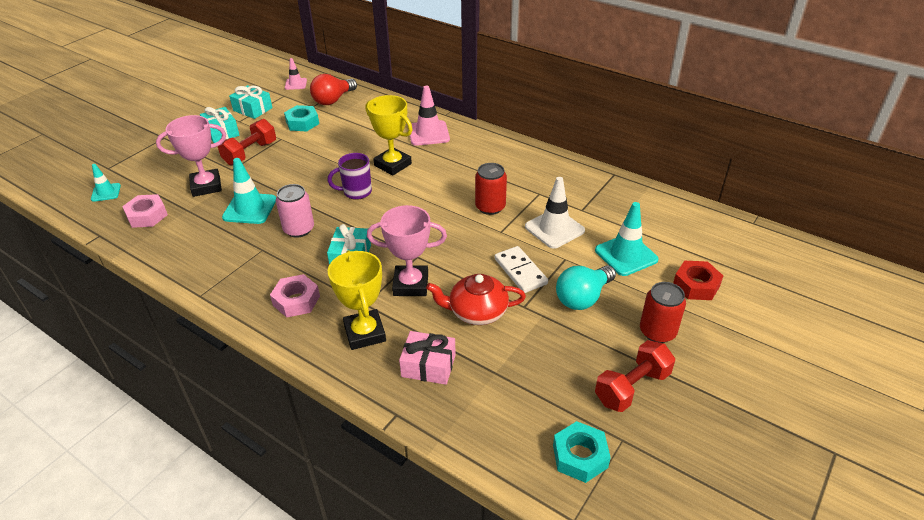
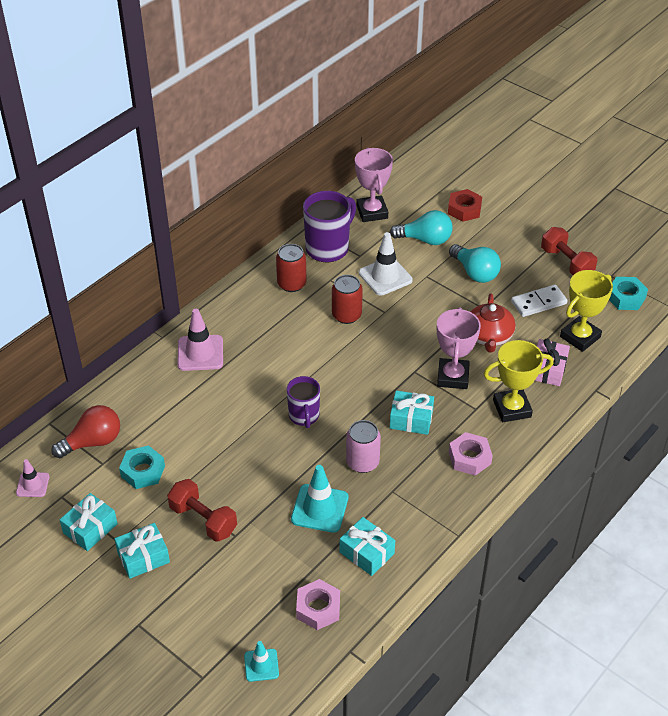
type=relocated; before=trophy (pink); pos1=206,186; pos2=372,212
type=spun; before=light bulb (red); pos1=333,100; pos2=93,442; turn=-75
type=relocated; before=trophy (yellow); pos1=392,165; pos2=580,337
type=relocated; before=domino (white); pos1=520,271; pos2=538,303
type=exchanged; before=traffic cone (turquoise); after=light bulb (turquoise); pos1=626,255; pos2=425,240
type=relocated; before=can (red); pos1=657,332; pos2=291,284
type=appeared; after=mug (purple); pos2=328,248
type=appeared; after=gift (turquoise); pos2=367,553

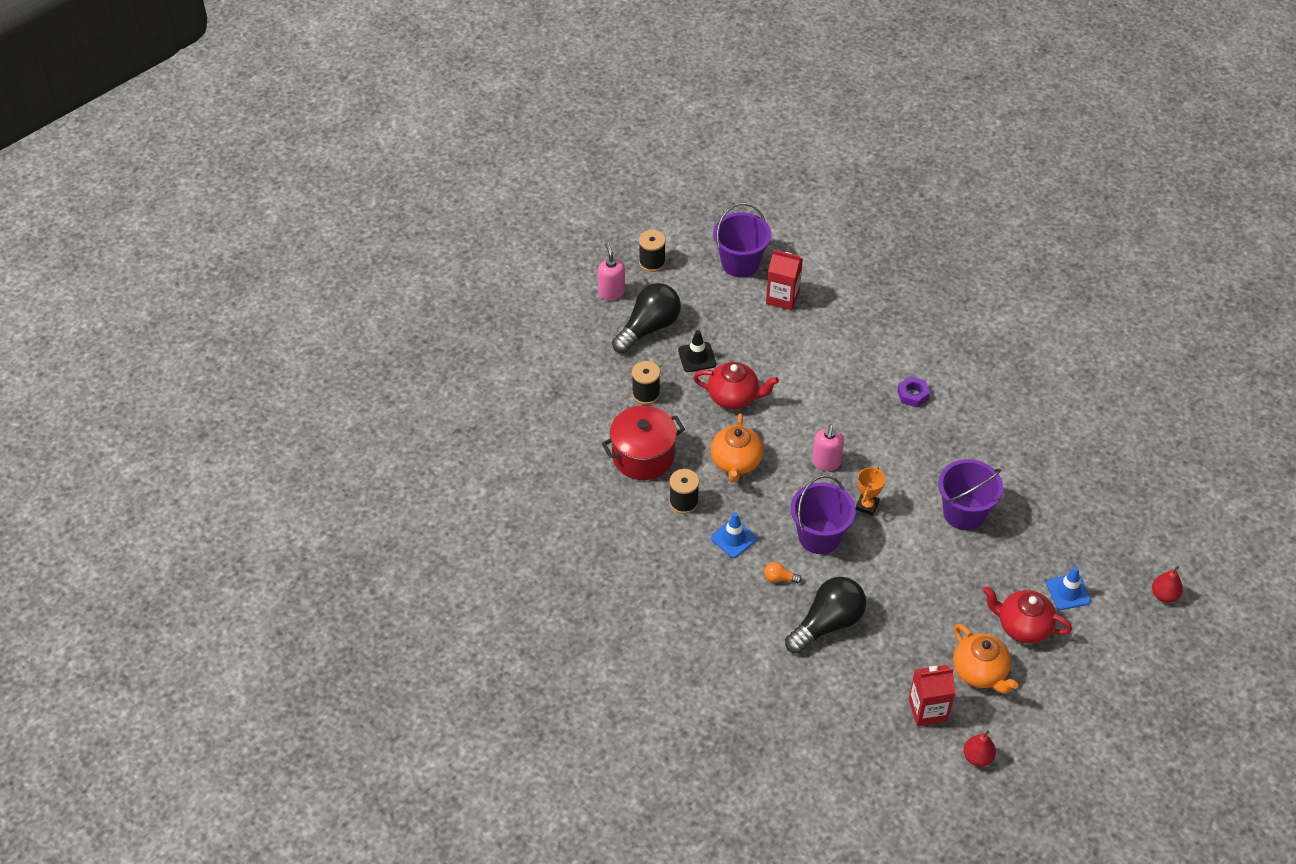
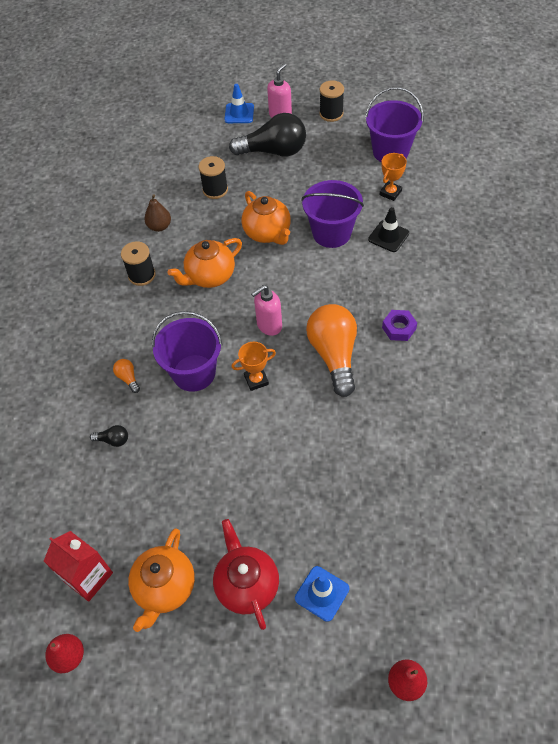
type=exchanged; before=pot (red); after=pear (brown); pos1=643,456; pos2=159,226
type=relocated; before=traffic cone (black); pos1=697,357; pos2=388,236
type=colour; before=teapot (red); after=teapot (orange); pos1=734,397; pos2=268,233
type=relocated; before=traffic cone (blue); pos1=733,538; pos2=239,113
type=exchanged; before=carton (red); after=trophy (orange); pos1=782,297; pos2=390,193
type=size; before=light bulb (black); pos1=827,624; pos2=113,440; scale=0.41
type=relocated; before=bucket (purple); pos1=964,513; pos2=331,233
type=appeared; after=light bulb (orange); pos2=334,355

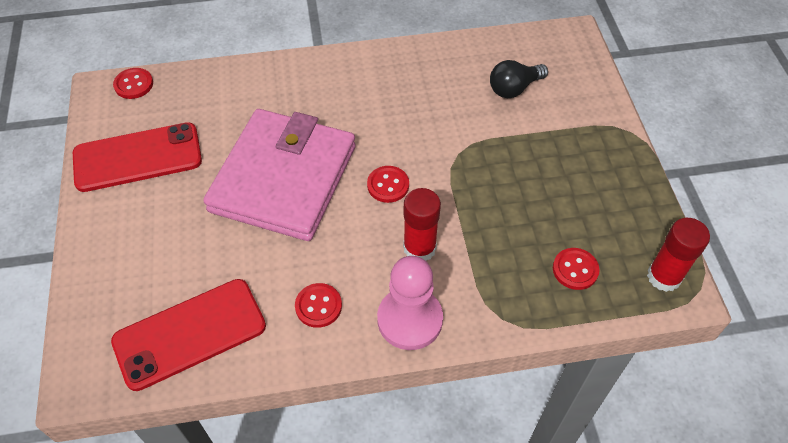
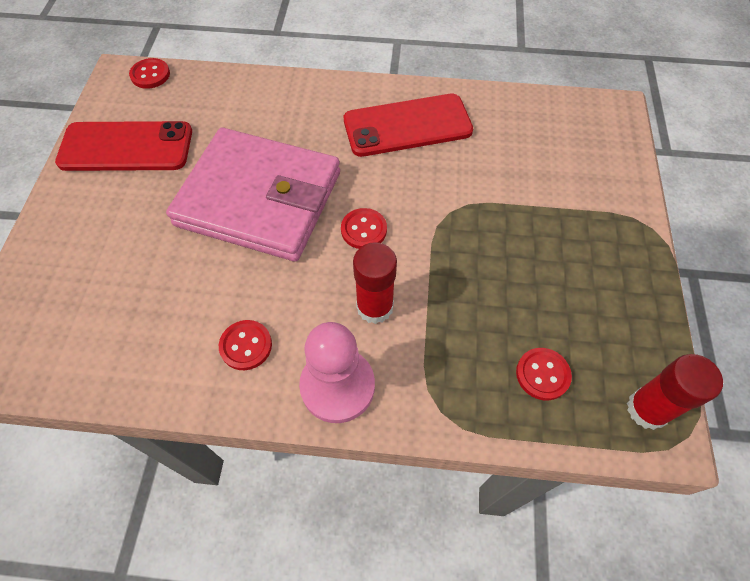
type=relocated; before=phone (red); pos1=190,334; pos2=407,126
type=spun; before=wallet (pink); pos1=284,178; pos2=259,199; turn=75
type=missing; before=light bulb (black); pos1=514,88

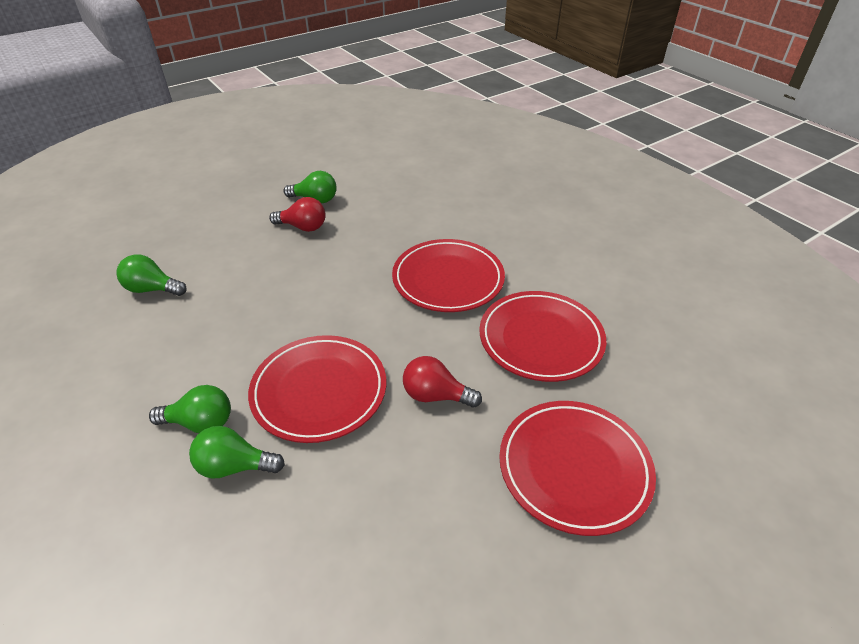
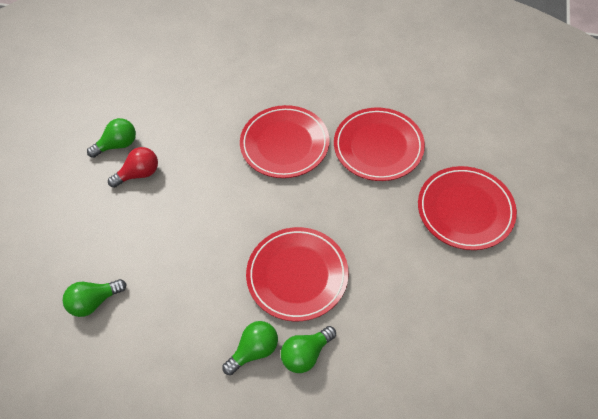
type=missing; before=light bulb (red); pos1=436,395

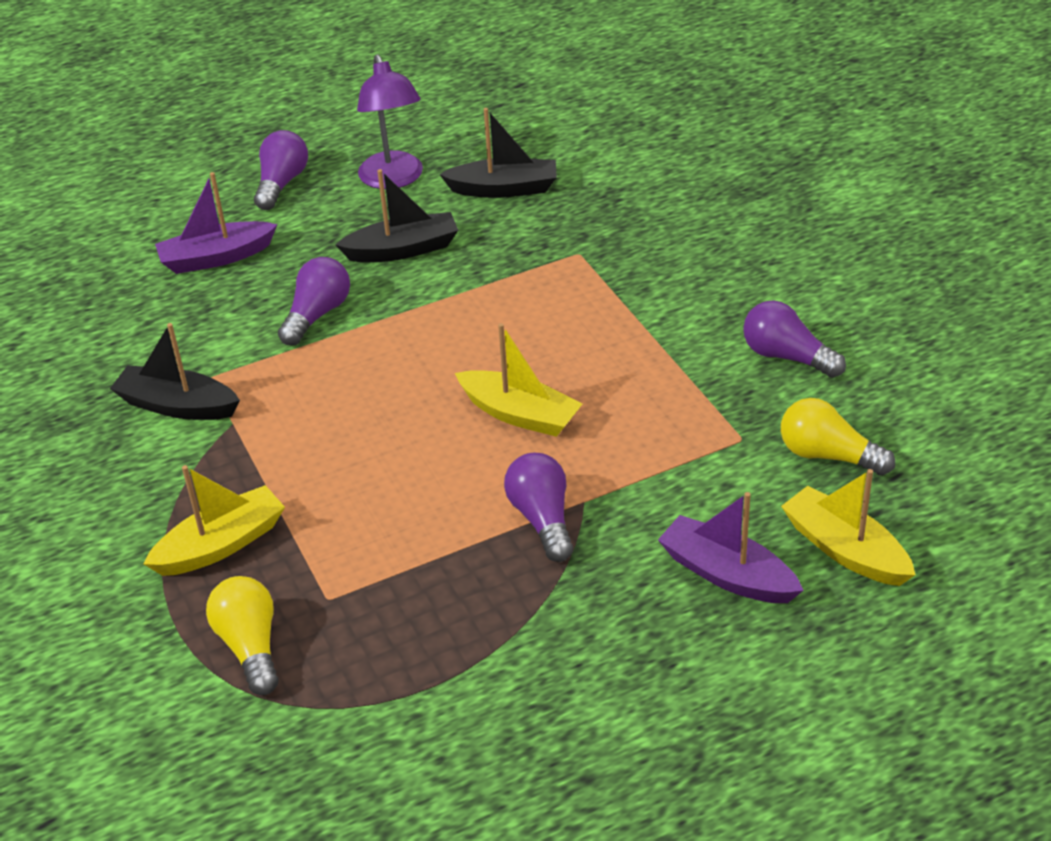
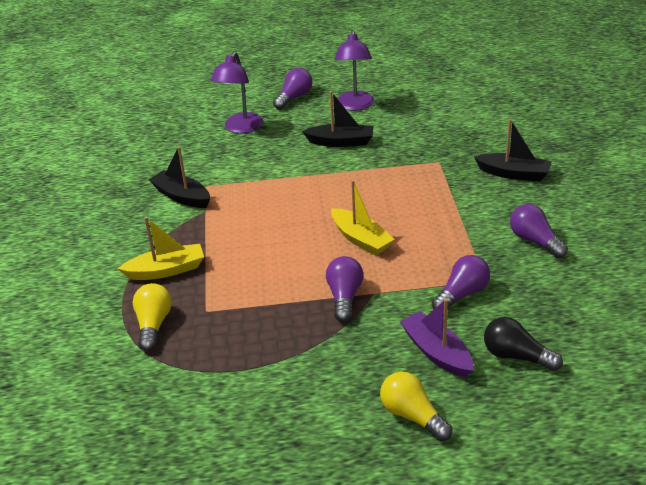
type=exchanged; before=boat (purple); after=lamp (purple); pos1=216,258; pos2=241,128
type=relocated; before=light bulb (purple); pos1=317,315; pos2=462,294
type=relocated; before=boat (black); pos1=504,189; pos2=514,174
type=relocated; before=light bulb (yellow); pos1=828,455; pos2=412,416
type=exchanged; before=boat (yellow); after=light bulb (black); pos1=845,550; pos2=516,356

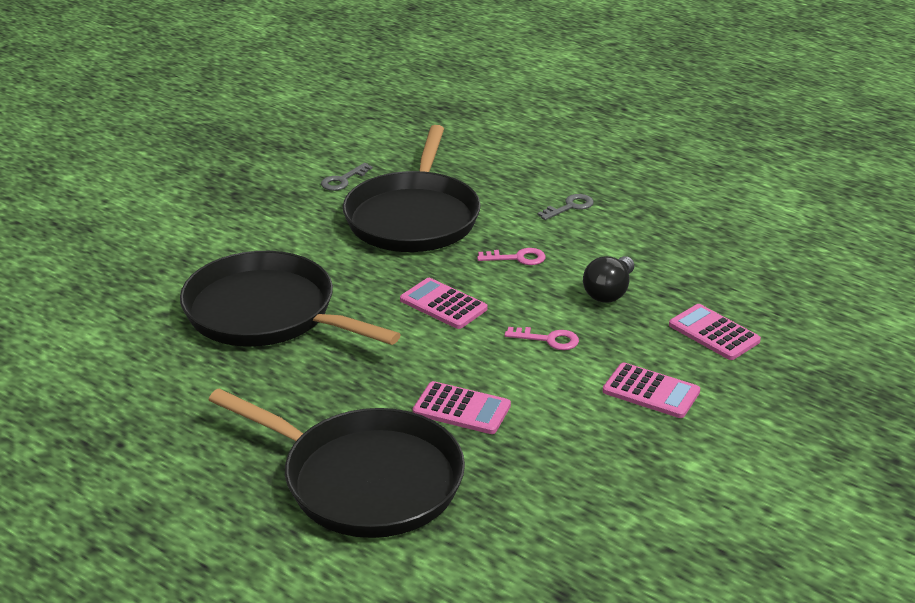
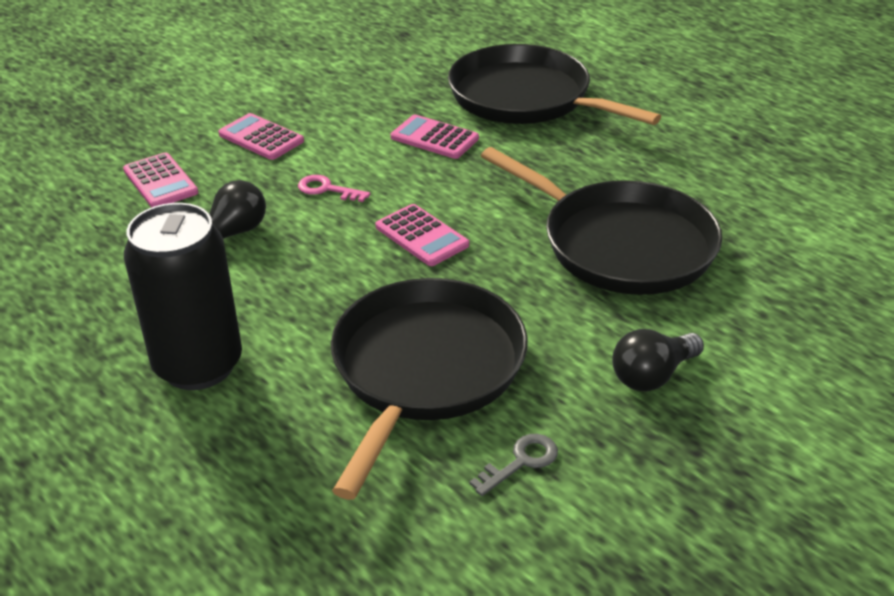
type=missing; before=key (pink); pos1=517,258
type=exchanged; before=key (grey); after=can (black); pos1=570,207; pos2=198,365
type=appeared; after=light bulb (black); pos2=652,375

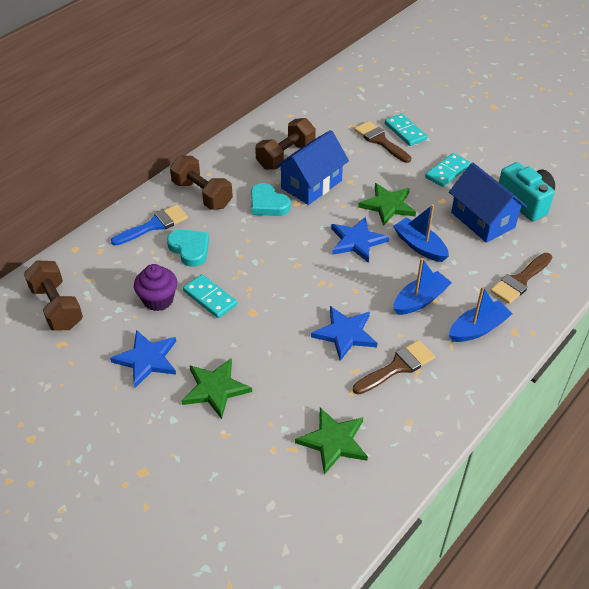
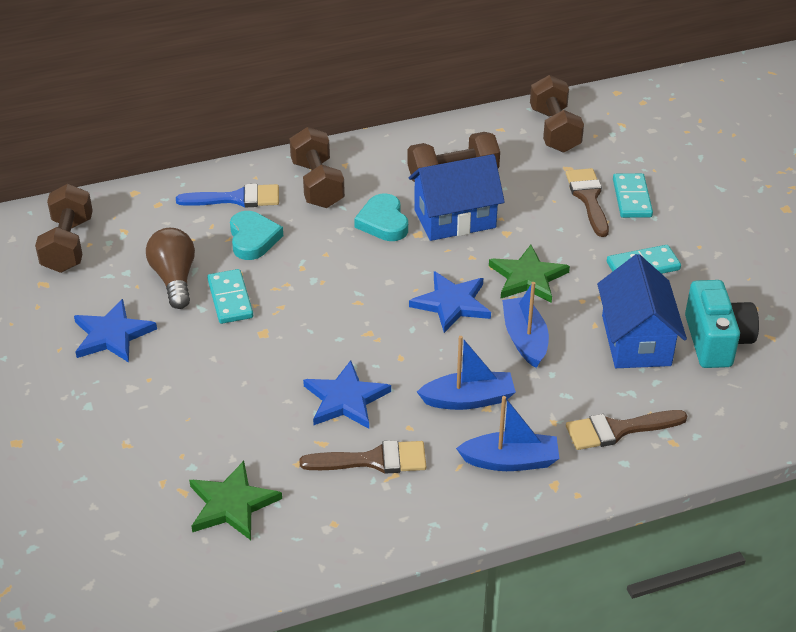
type=exchanged; before=cupcake (purple); after=light bulb (brown); pos1=158,300; pos2=174,279
type=missing; before=star (green); pos1=215,389
type=appeared; after=dumbbell (brown); pos2=554,130

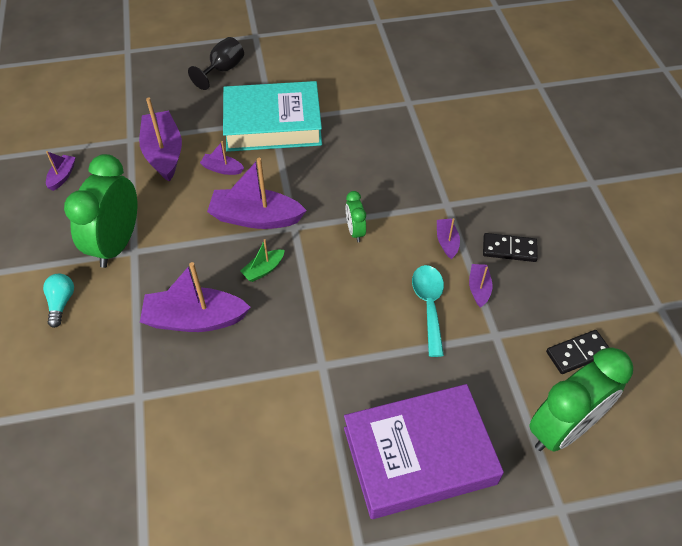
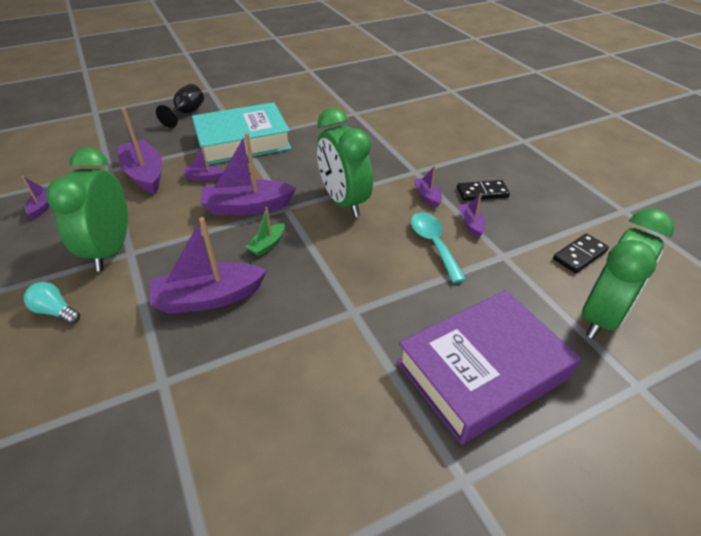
type=spun; before=light bulb (turquoise); pos1=61,303; pos2=56,311; turn=-45
type=size; before=clock (green); pos1=355,231; pos2=344,202; scale=2.12

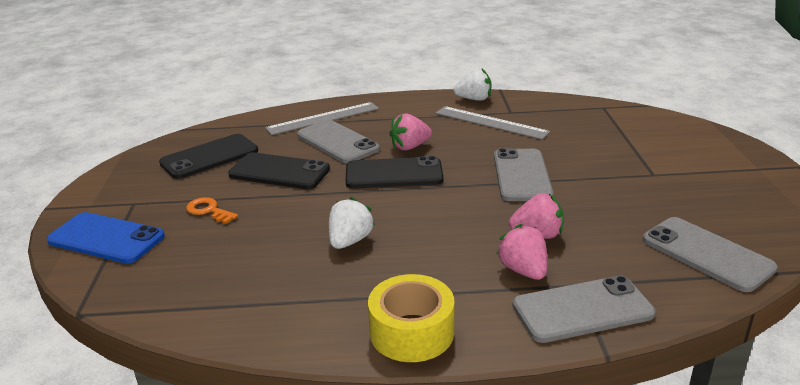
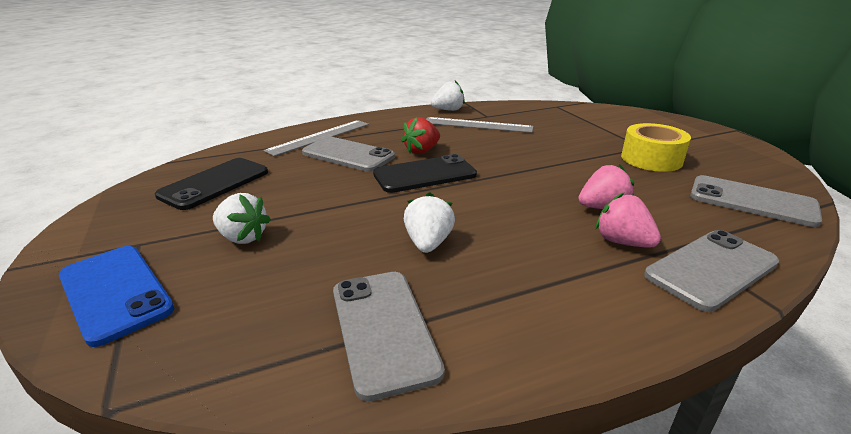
type=spun; before=phone (blue); pos1=106,238; pos2=115,292; turn=45
type=exchanged; before=key (orange); after=strawberry (white); pos1=209,210; pos2=242,237
type=missing; before=phone (black); pos1=279,172
type=relocated; before=tape (yellow); pos1=412,332; pos2=651,159
type=colour; before=strawberry (pink); after=strawberry (red); pos1=410,147; pos2=422,151
type=relocated; before=phone (grey); pos1=521,175; pos2=383,329

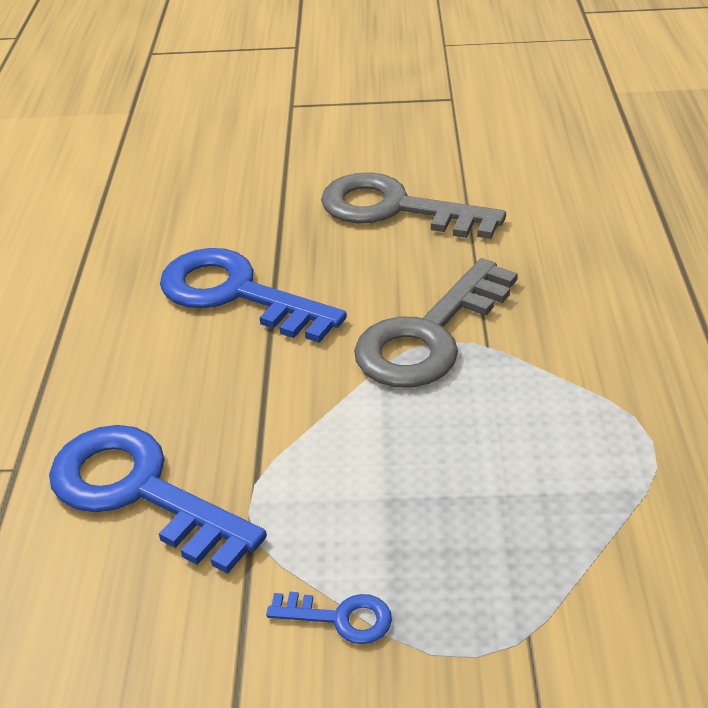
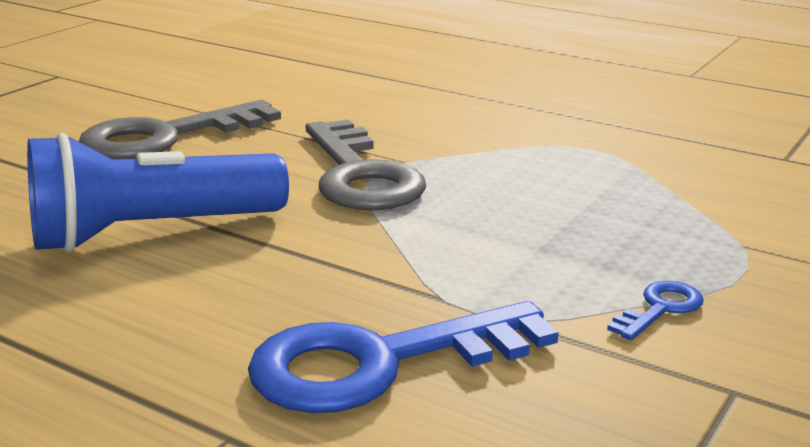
type=exchanged; before=key (blue); after=flashlight (blue); pos1=236,294; pos2=151,232

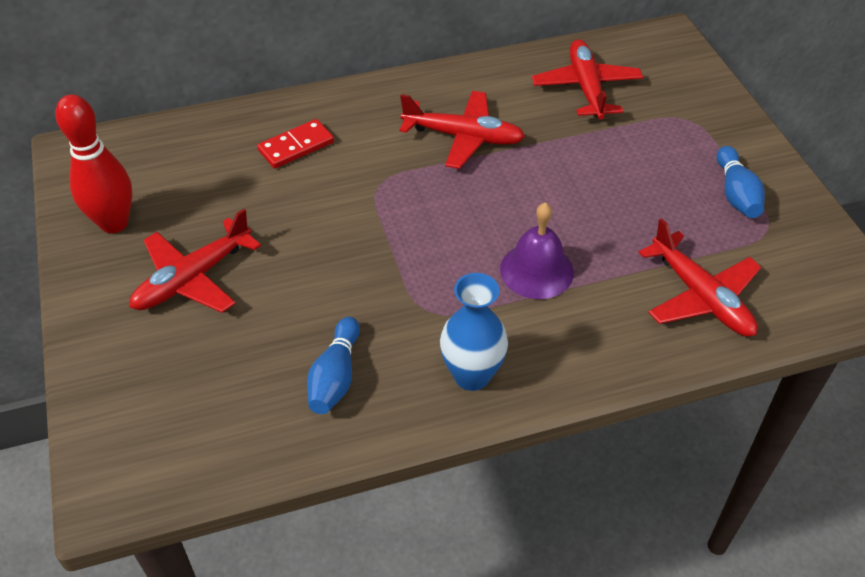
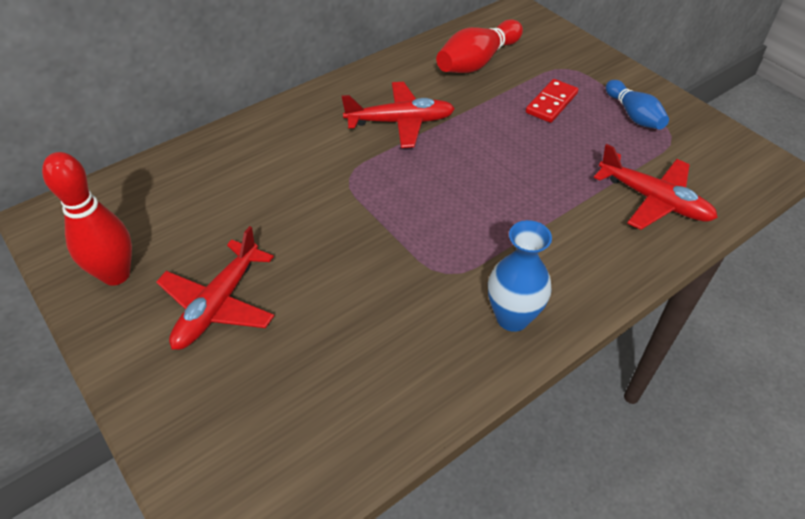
type=relocated; before=domino (red); pos1=296,146; pos2=551,103
type=missing; before=bowling pin (blue); pos1=335,377
type=missing; before=bell (purple); pos1=536,270
type=exchanged; before=plane (red); after=bowling pin (red); pos1=586,88; pos2=477,62

